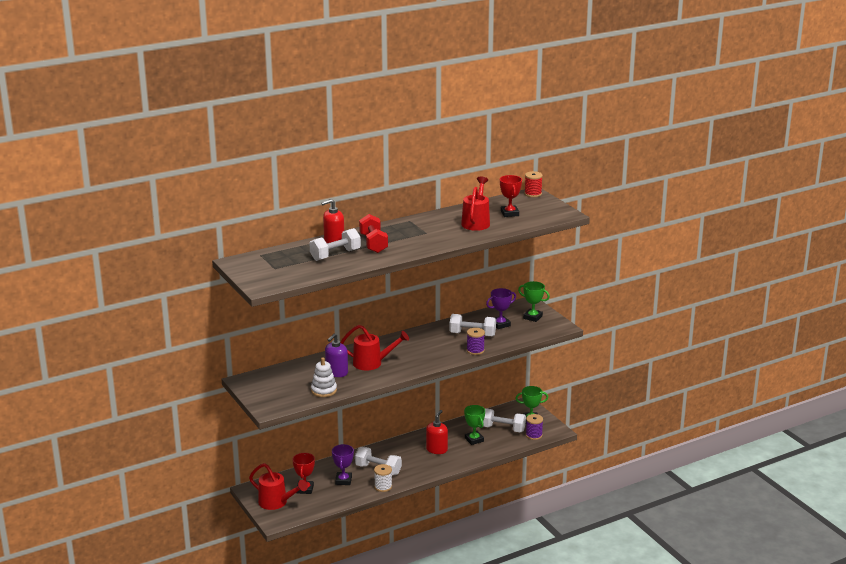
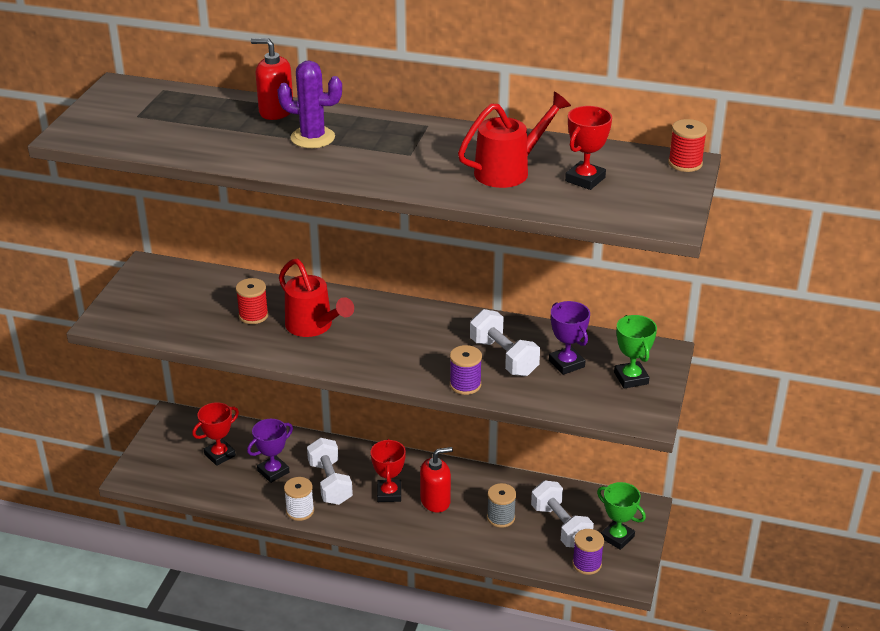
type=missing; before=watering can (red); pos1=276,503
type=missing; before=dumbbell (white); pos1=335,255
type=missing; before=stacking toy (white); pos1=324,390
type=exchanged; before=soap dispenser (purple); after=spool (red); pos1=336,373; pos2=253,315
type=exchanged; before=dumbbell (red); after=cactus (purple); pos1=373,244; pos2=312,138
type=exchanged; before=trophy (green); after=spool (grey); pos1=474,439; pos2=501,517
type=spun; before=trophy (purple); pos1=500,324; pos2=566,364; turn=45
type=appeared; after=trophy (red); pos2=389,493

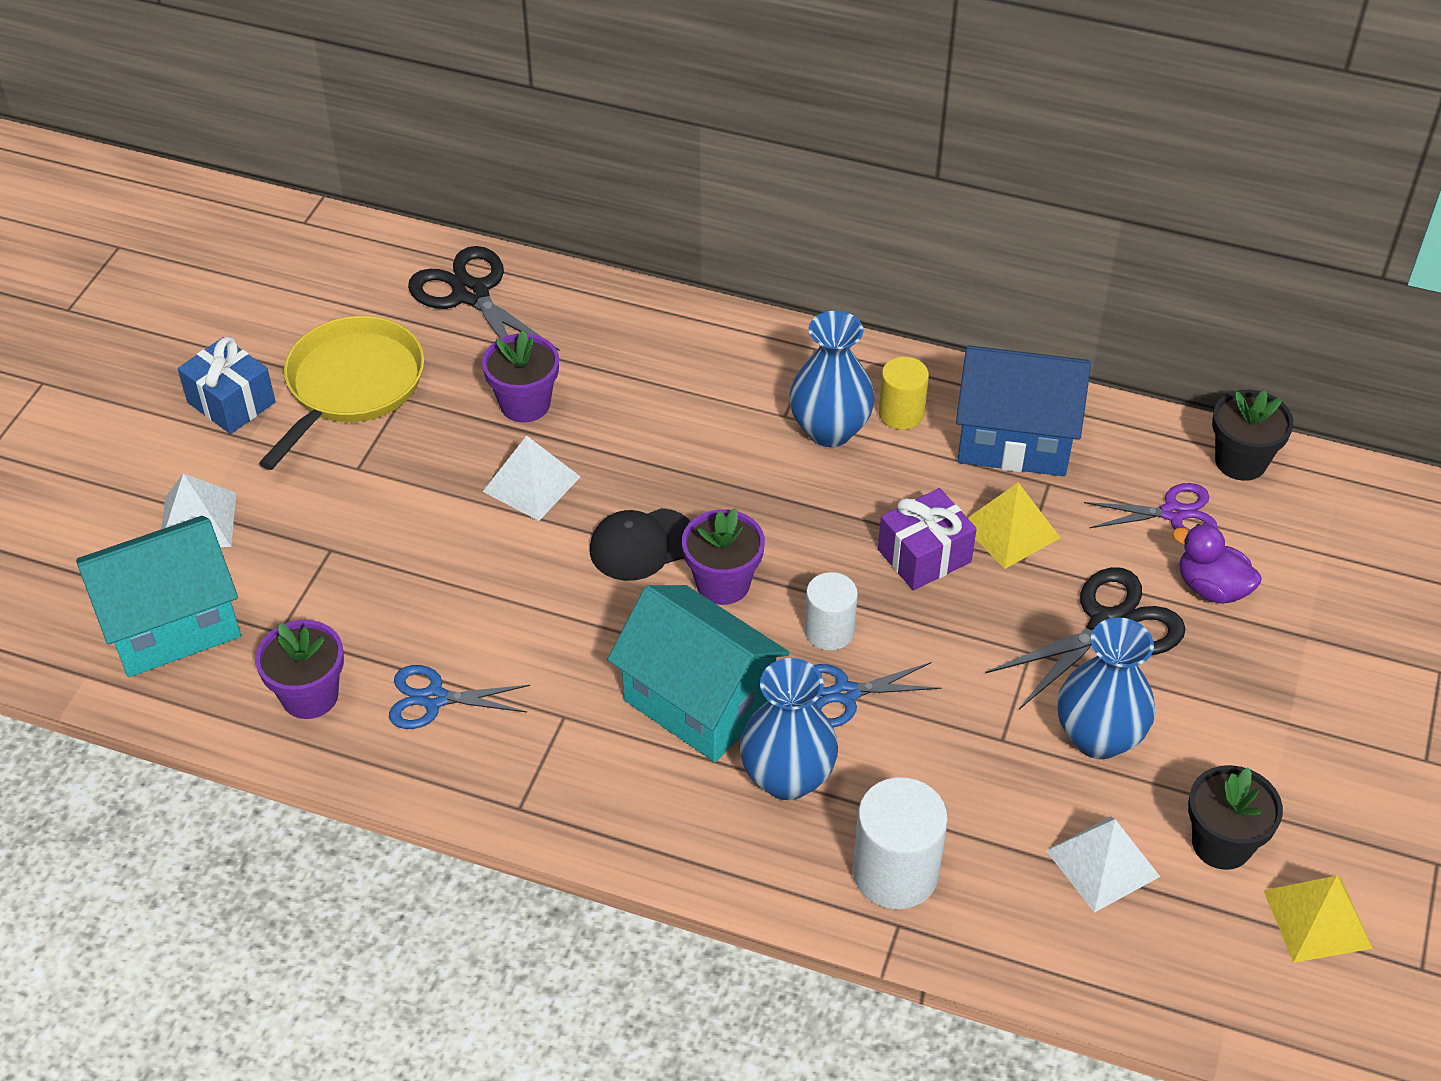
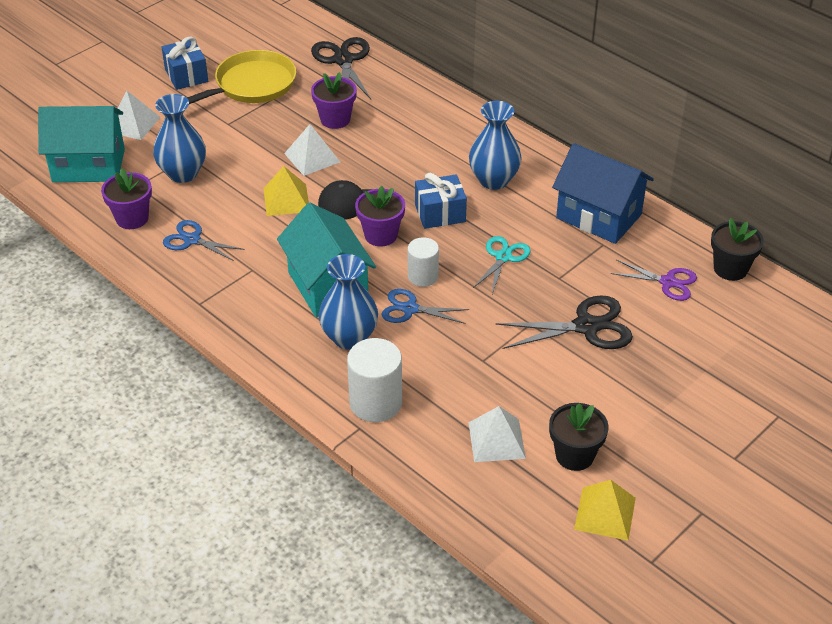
type=exchanged; before=gift (purple); after=scissors (turquoise); pos1=924,556; pos2=503,257
type=missing; before=cylinder (yellow); pos1=901,413
type=relocated; before=pyramid (yellow); pos1=1010,530; pos2=286,200
type=relocated; before=vase (blue); pos1=1098,737; pos2=183,173
type=missing; before=duck (purple); pos1=1211,588
type=appeared; after=gift (blue); pos2=440,213

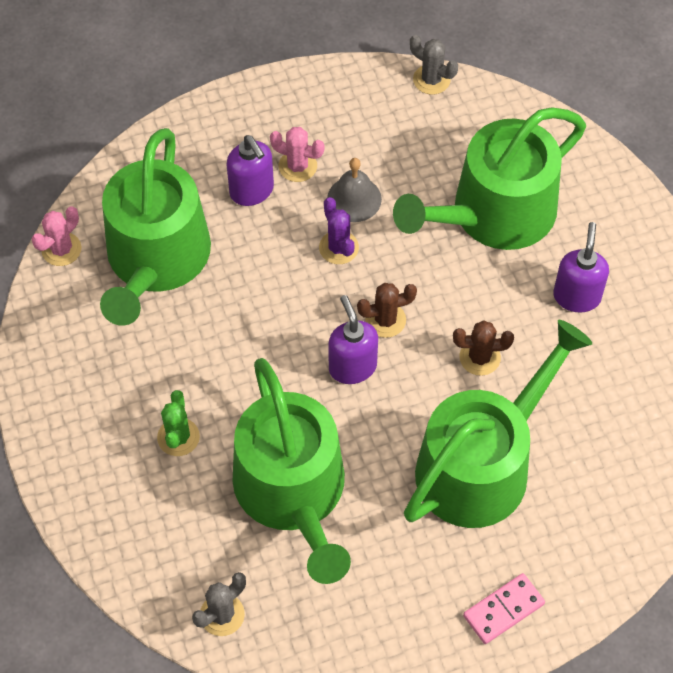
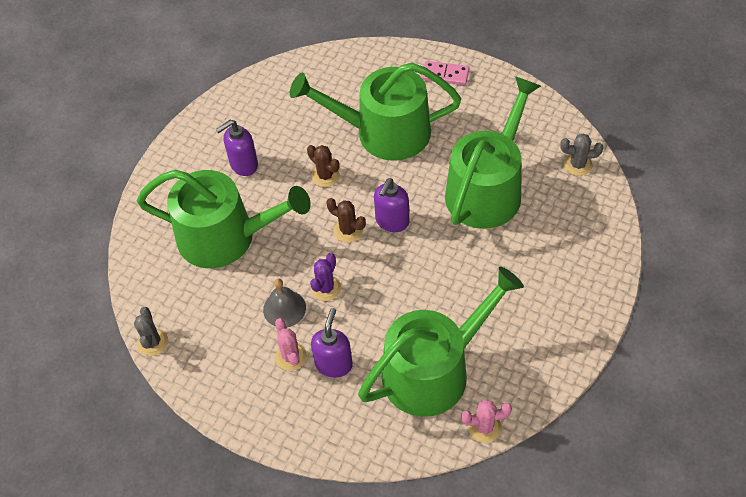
type=missing; before=cactus (green); pos1=178,437

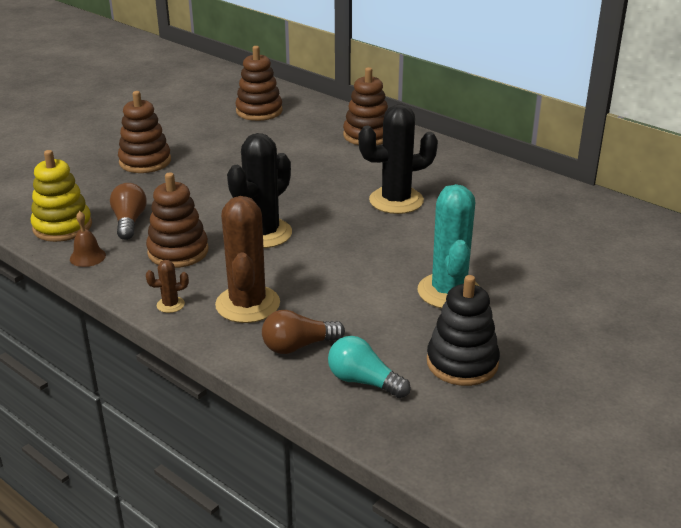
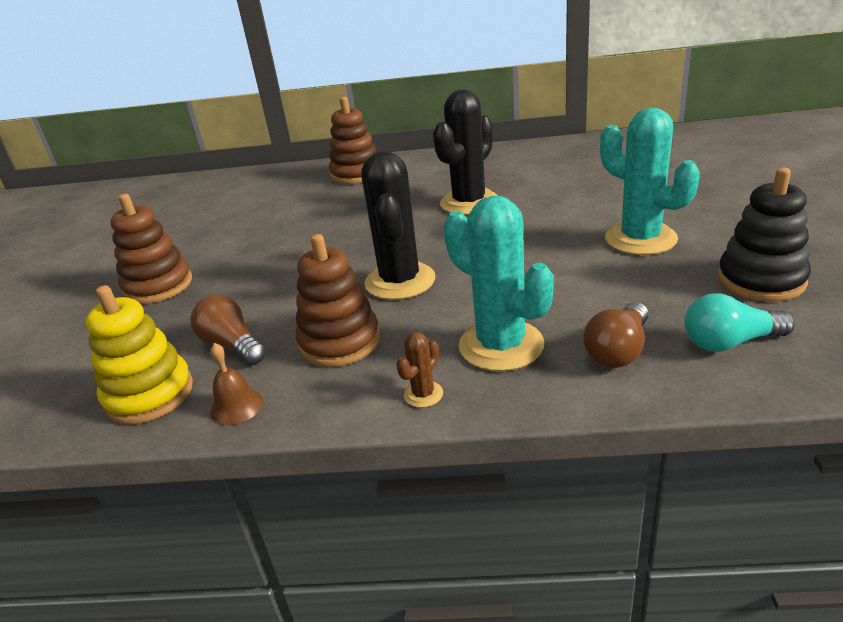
type=colour; before=cactus (brown); after=cactus (turquoise); pos1=247,304; pos2=501,345
type=missing; before=stacking toy (brown); pos1=259,111

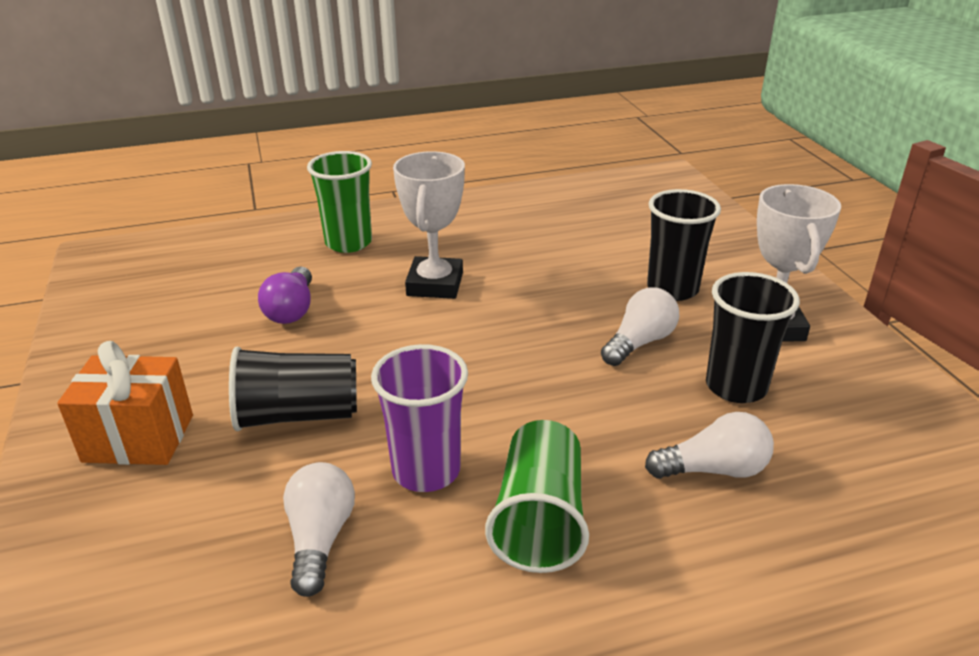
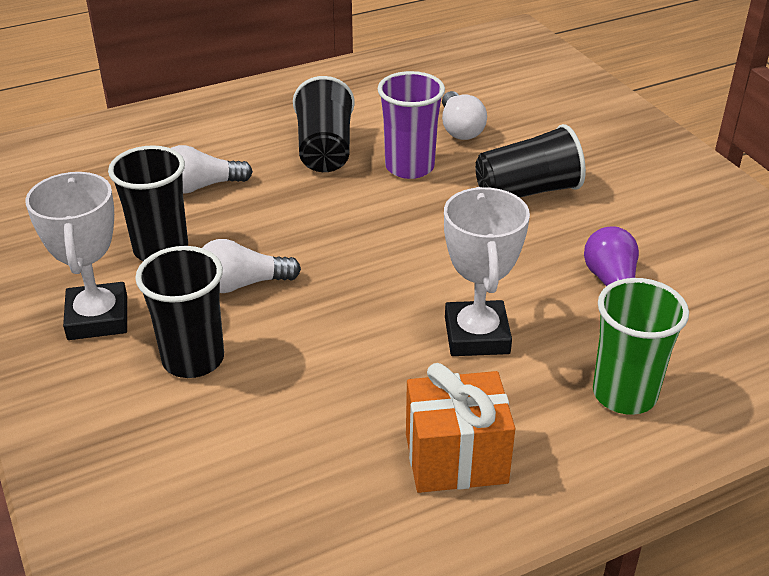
type=relocated; before=gift (orange); pos1=138,438; pos2=456,458
type=colour; before=cup (green); after=cup (black); pos1=540,519; pos2=324,149
type=spun; before=light bulb (white); pos1=639,342; pos2=242,284; turn=45

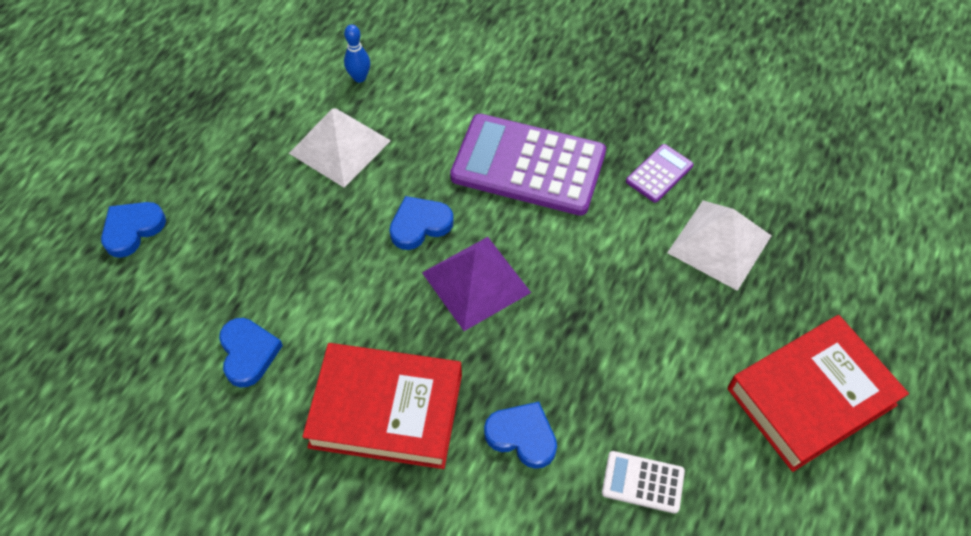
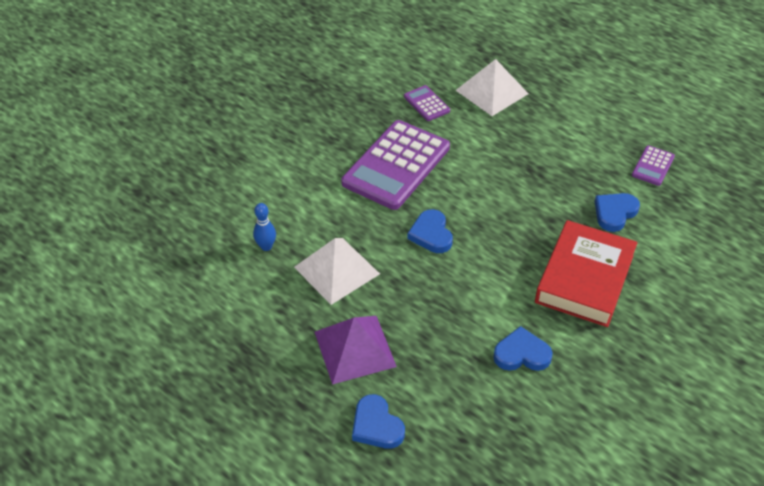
type=relocated; before=pyramid (purple); pos1=476,282; pos2=355,348
type=colour; before=calculator (white); after=calculator (purple); pos1=643,482; pos2=653,166
type=missing; before=book (red); pos1=811,396

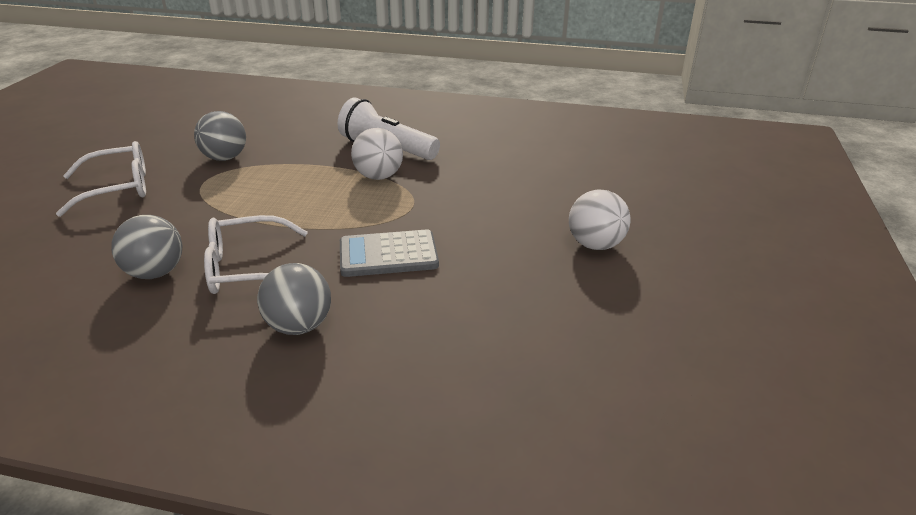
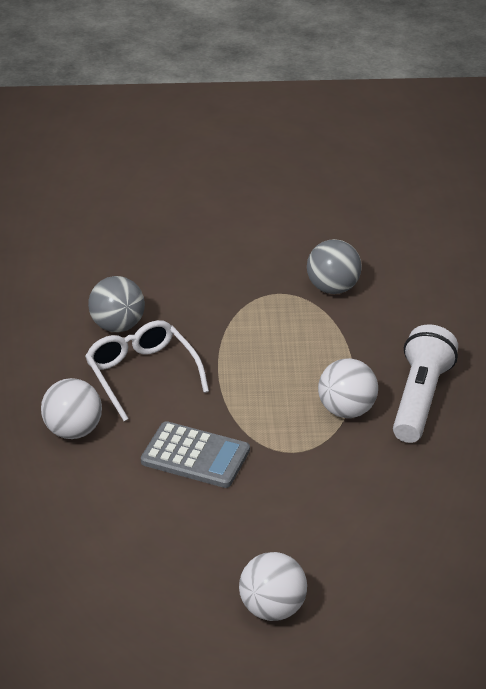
type=missing; before=glasses (white); pos1=118,188
type=colour; before=ball (grey); after=ball (white); pos1=299,326; pos2=73,431
type=spun; before=calculator (grey); pos1=388,255; pos2=195,456; turn=135

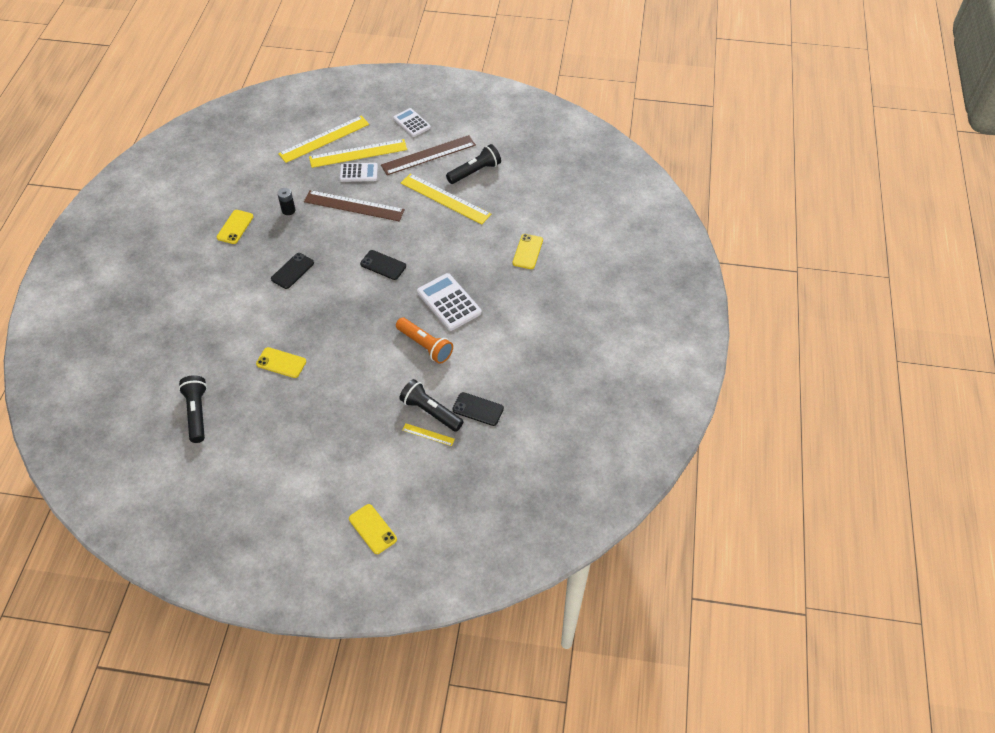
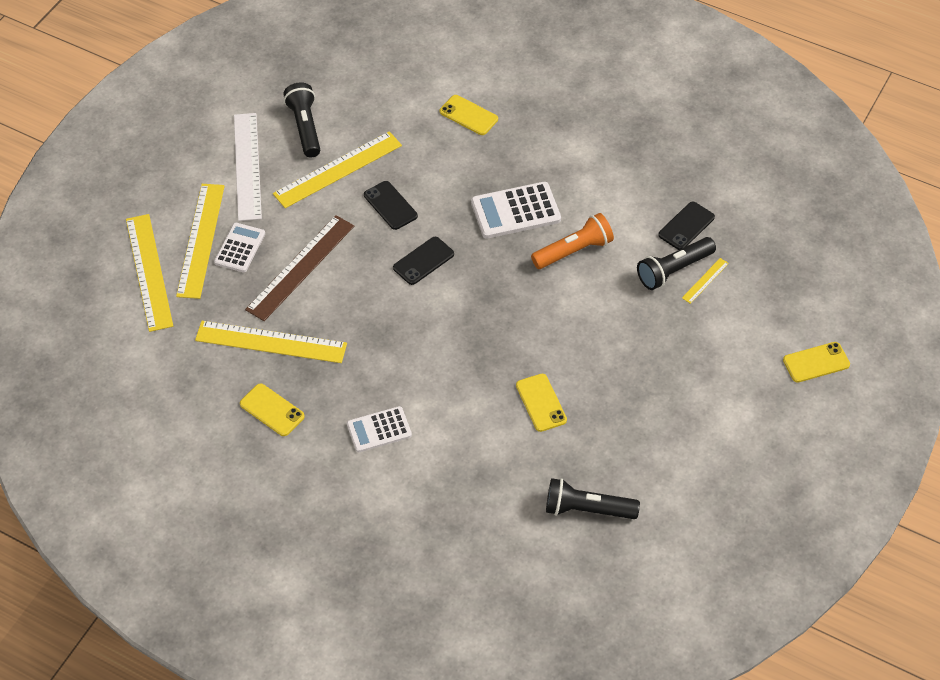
type=spun; before=phone (yellow); pos1=281,363; pos2=541,403; turn=-60
type=relocated; before=phone (black); pos1=292,271; pos2=390,205
type=exchanged; before=battery (black); after=ruler (yellow); pos1=288,210; pos2=271,342
type=colour; before=ruler (brown); after=ruler (white); pos1=428,155; pos2=247,166
type=relocated; before=calculator (white); pos1=412,123; pos2=379,430

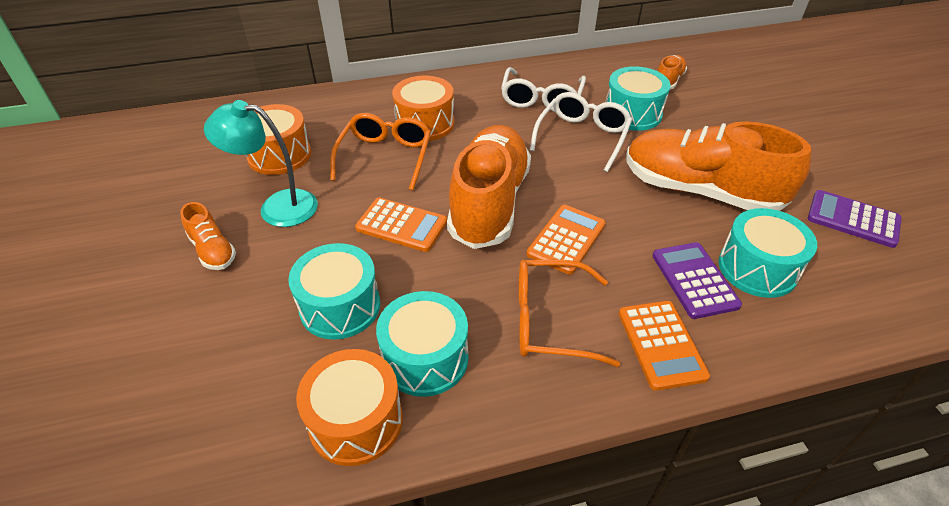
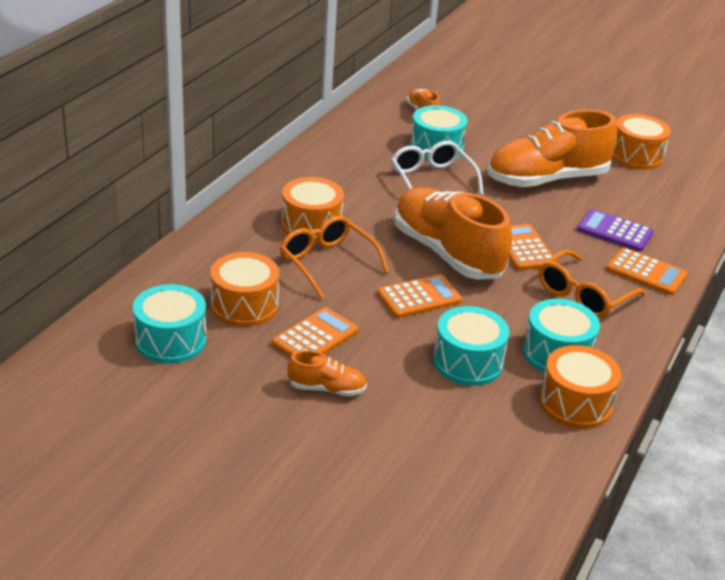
type=exchanged; before=lamp (turquoise); after=calculator (orange); pos1=277,207; pos2=315,337
type=missing; before=glasses (white); pos1=541,99
type=relocated; before=drum (turquoise); pos1=757,268; pos2=170,340
type=exchanged; before=calculator (purple); after=drum (orange); pos1=853,219; pos2=636,156

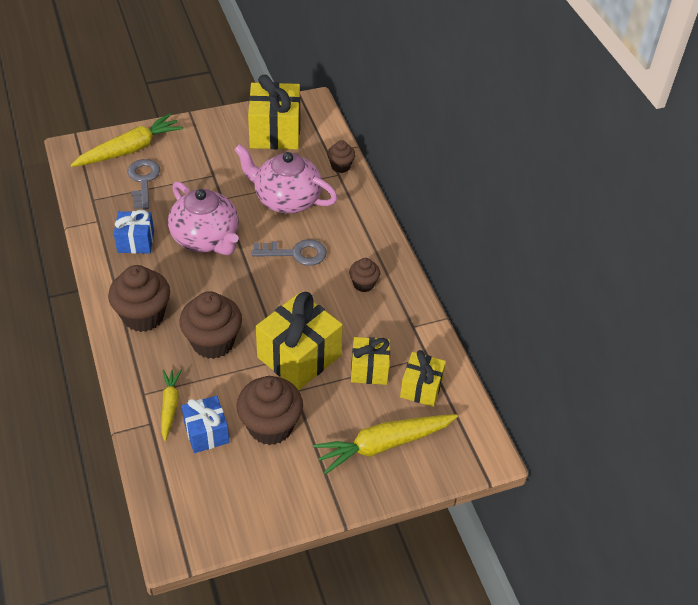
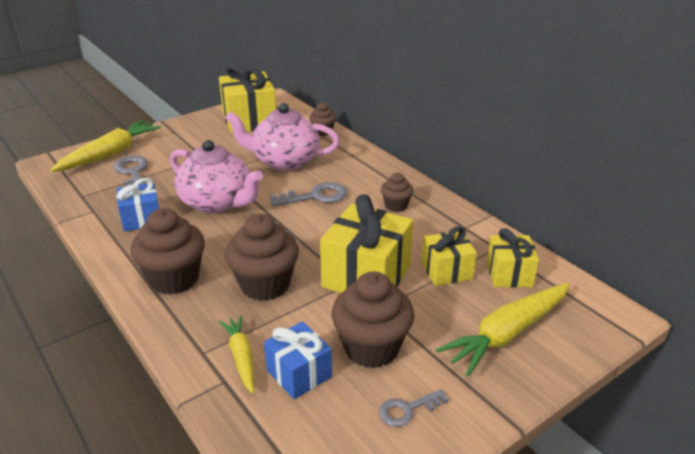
type=appeared; after=key (grey); pos2=407,410

